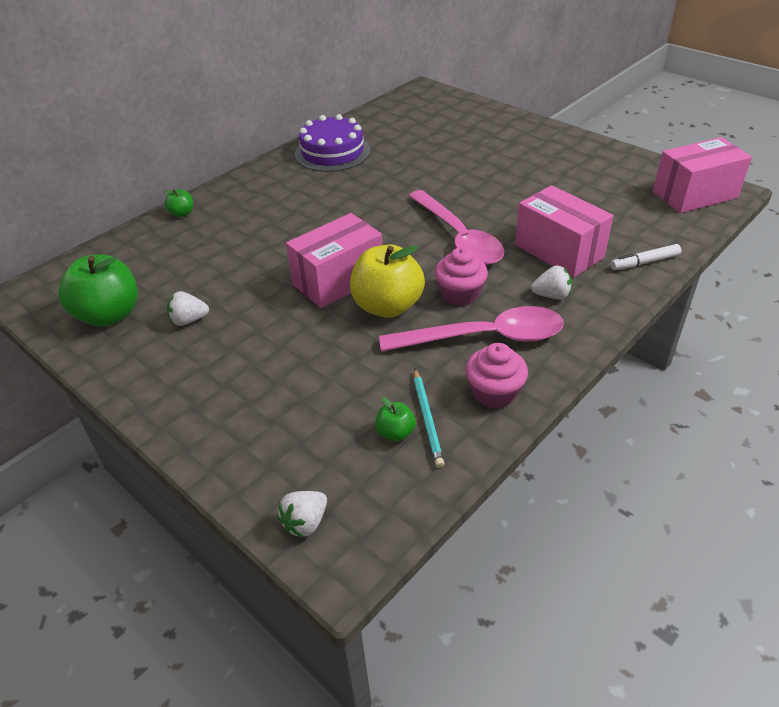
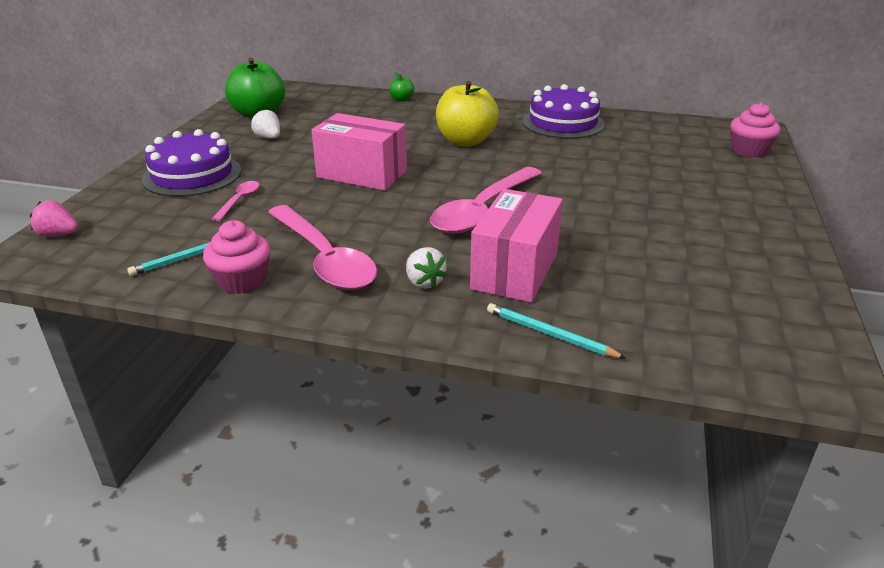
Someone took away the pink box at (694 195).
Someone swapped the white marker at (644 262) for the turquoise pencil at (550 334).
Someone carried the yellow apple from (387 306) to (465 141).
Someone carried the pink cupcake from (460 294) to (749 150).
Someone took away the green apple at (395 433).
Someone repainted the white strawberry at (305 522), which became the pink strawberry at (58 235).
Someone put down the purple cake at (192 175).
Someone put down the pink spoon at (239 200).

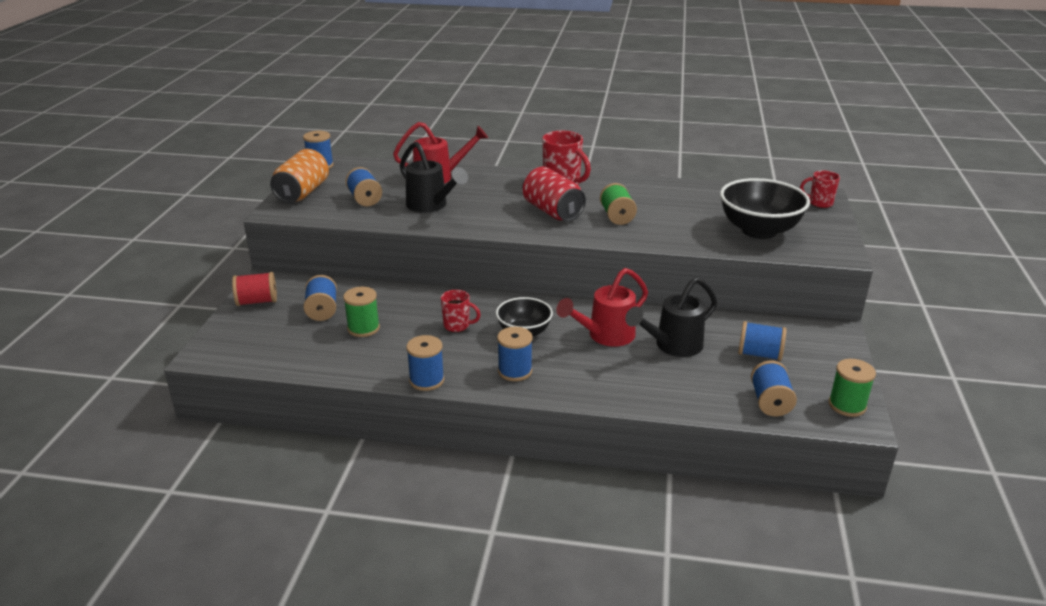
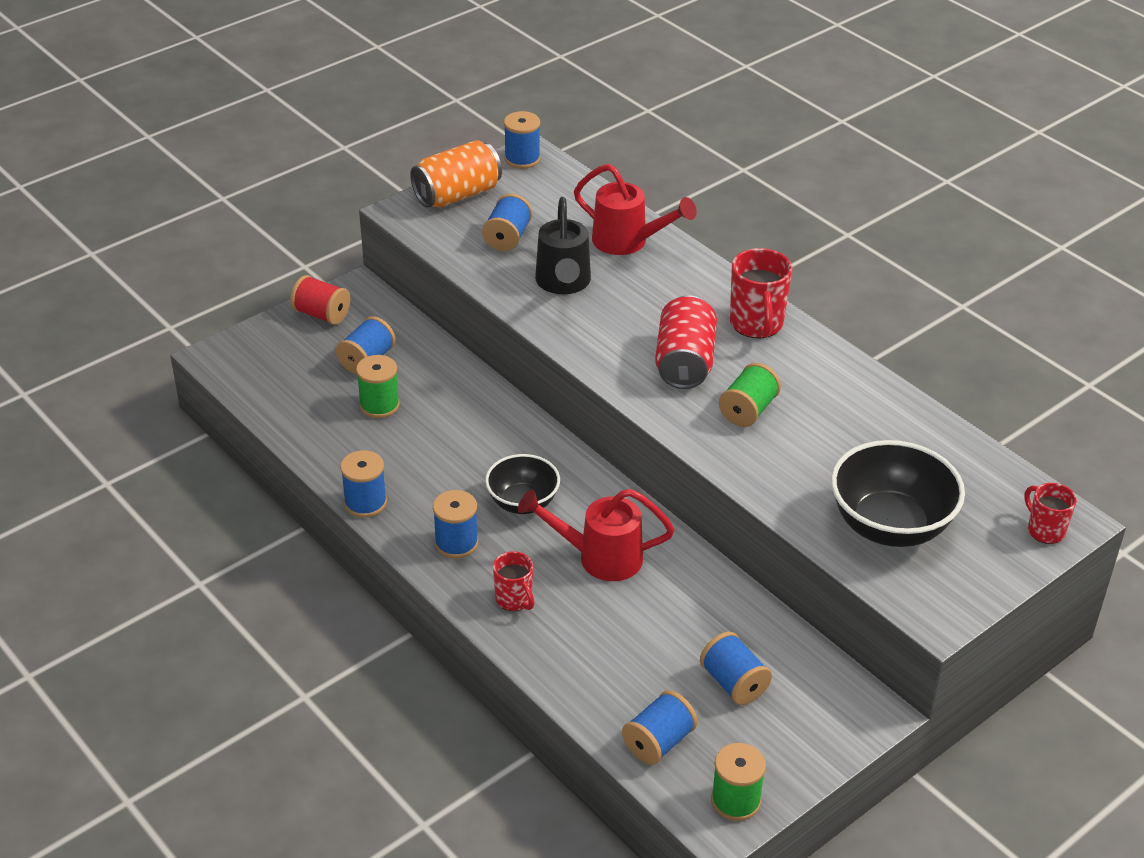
Someone took away the black watering can at (672 346).
Someone carried the red mug from (457 326) to (514 600).

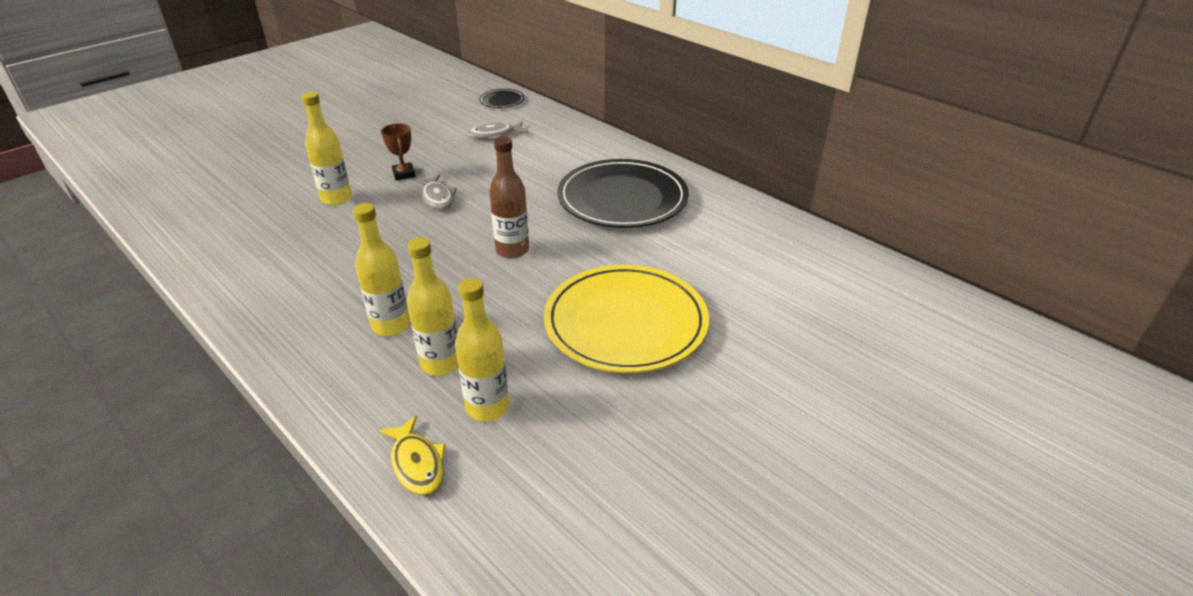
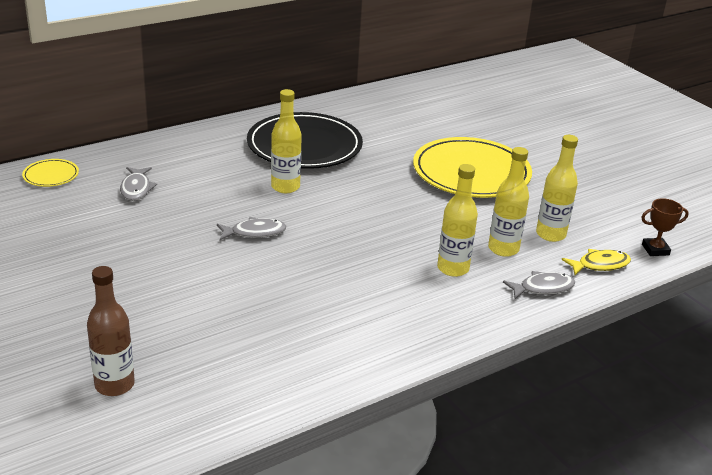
Someone repainted the black plate at (502 101), which became the yellow plate at (51 175).
Someone carried the yellow bottle from (336 198) to (285 187).
Someone carried the brown trophy from (404 174) to (655 250).
Someone carried the brown bottle from (512 250) to (114 385).
Someone put down the grey fish at (543 288).

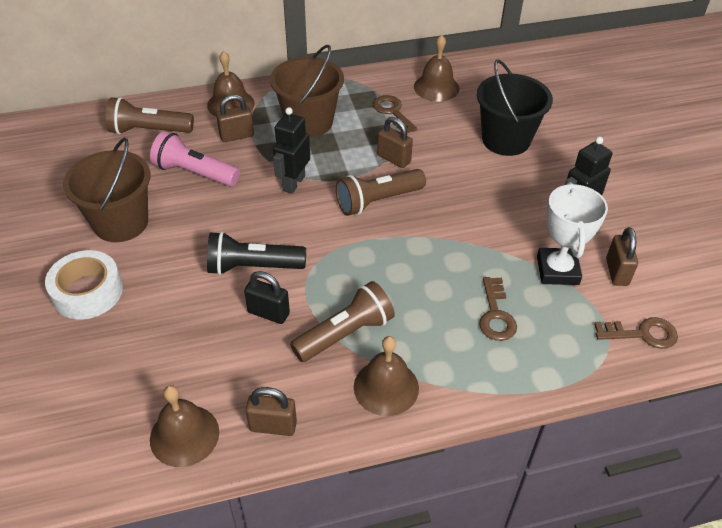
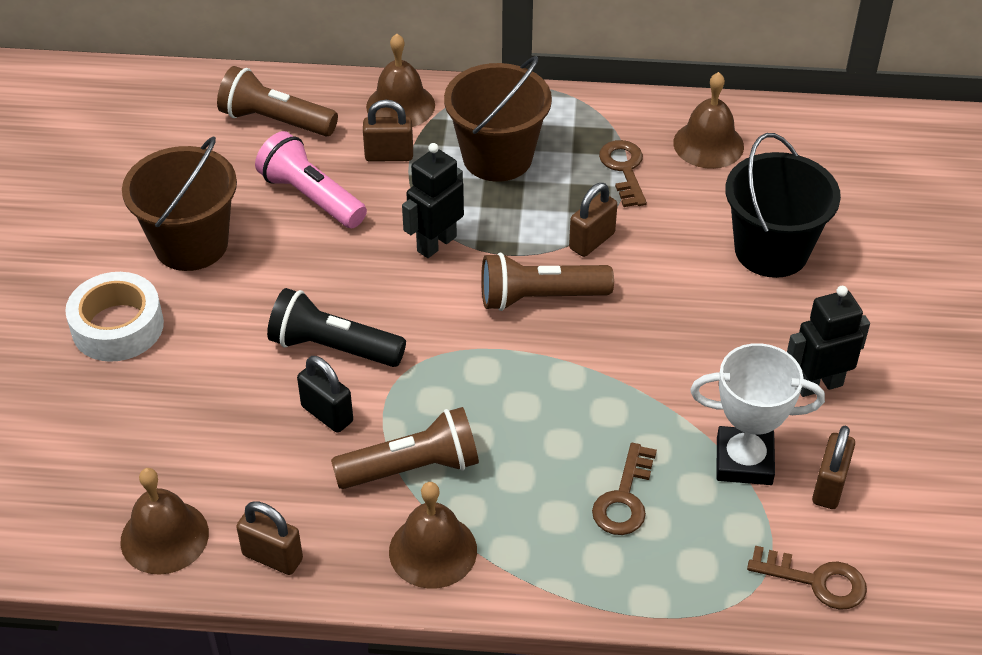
Someone rotated the brown padlock at (394 159) by 75 degrees clockwise.
Someone rotated the white trophy at (557 270) by 75 degrees clockwise.

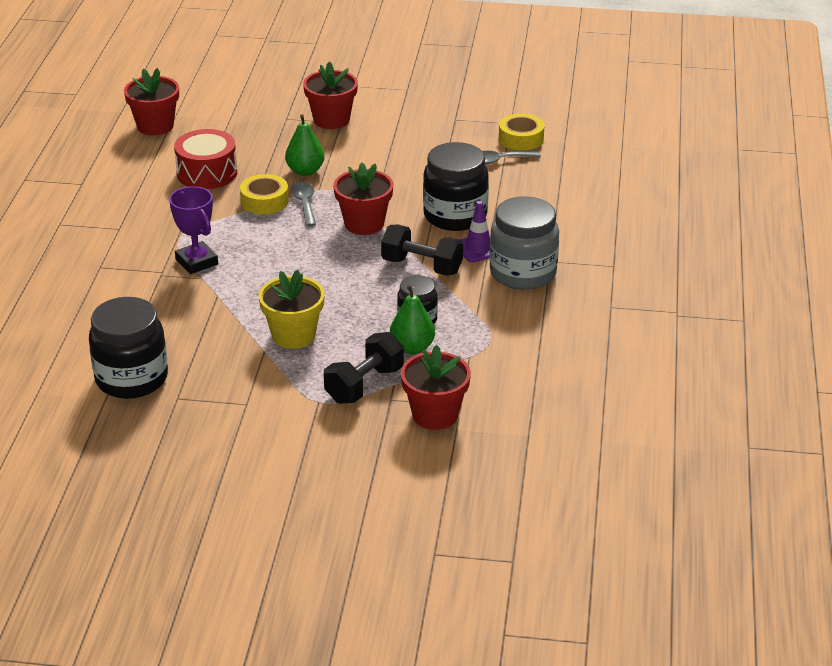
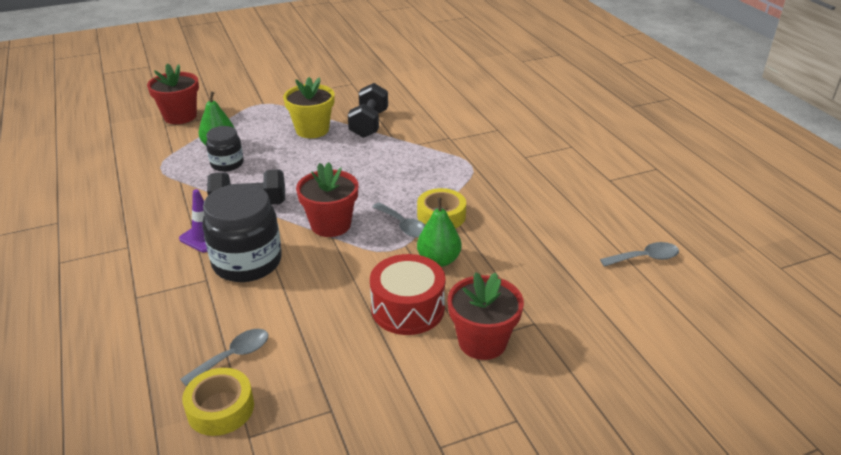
Someone swapped the red flower pot at (155 126) for the grey spoon at (645 258).
Someone carried the red drum from (207 173) to (408 308).
Someone took away the purple trophy at (196 262).
Someone took away the grey jar at (523 273).
Someone took away the black jar at (131 379).
Someone carried the black dumbbell from (364 385) to (369 124).

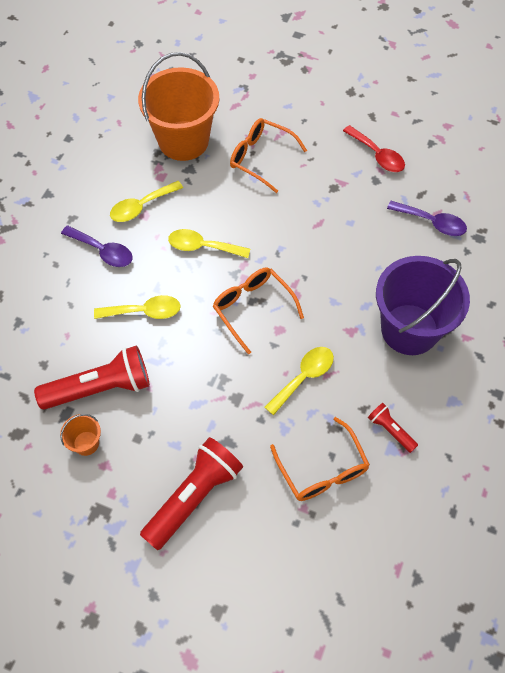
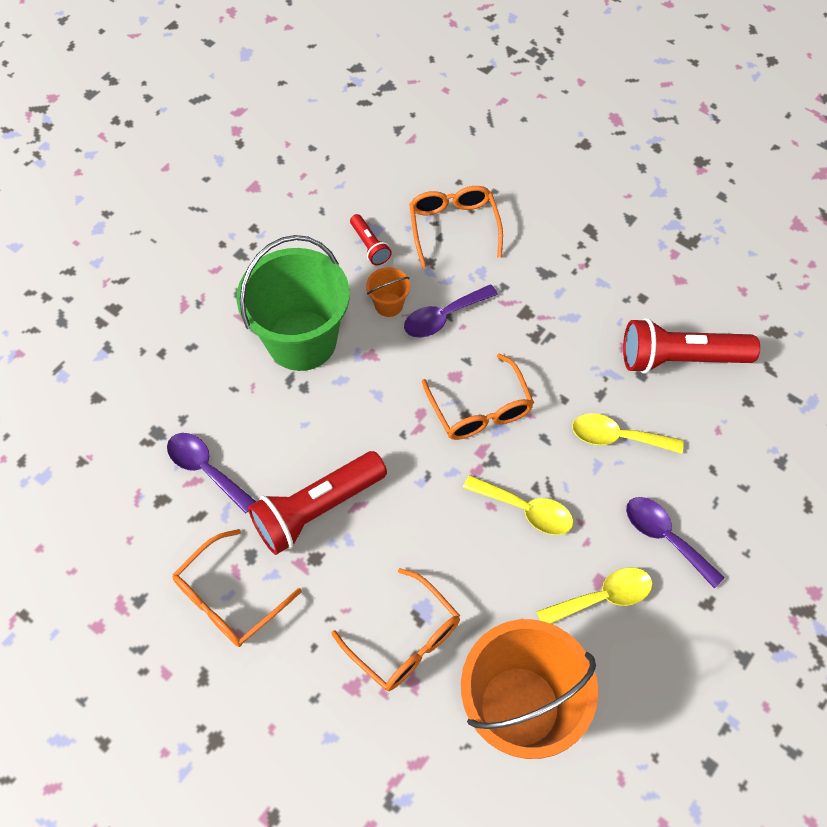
Someone swapped the red spoon at (377 155) for the orange glasses at (229 599).
Someone repainted the purple bucket at (409 329), which became the green bucket at (302 340).
Someone repainted the yellow spoon at (304 377), which became the purple spoon at (443 317).
Someone carried the orange bucket from (86 443) to (389 305).
Someone carried the red flashlight from (193 496) to (317 509).

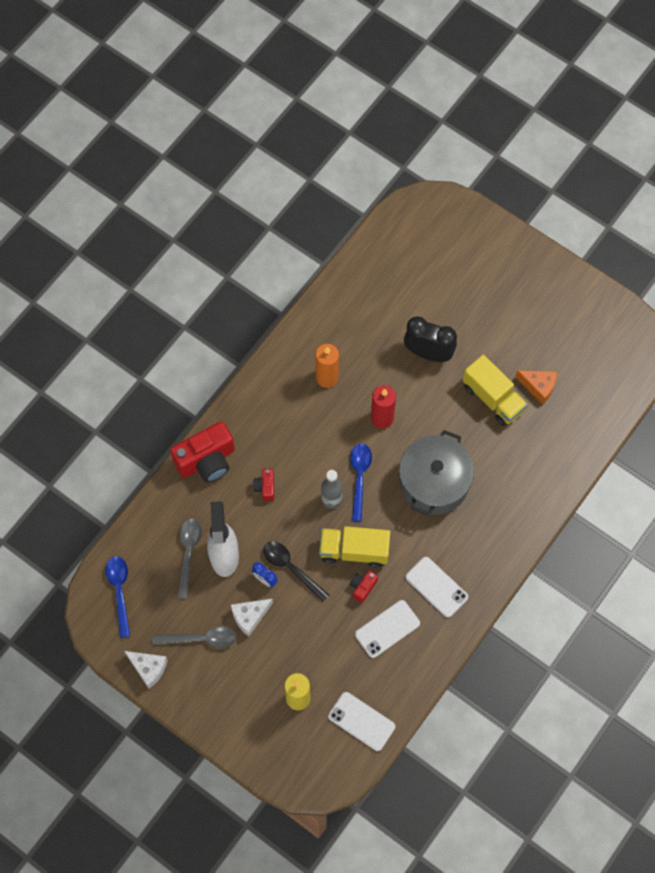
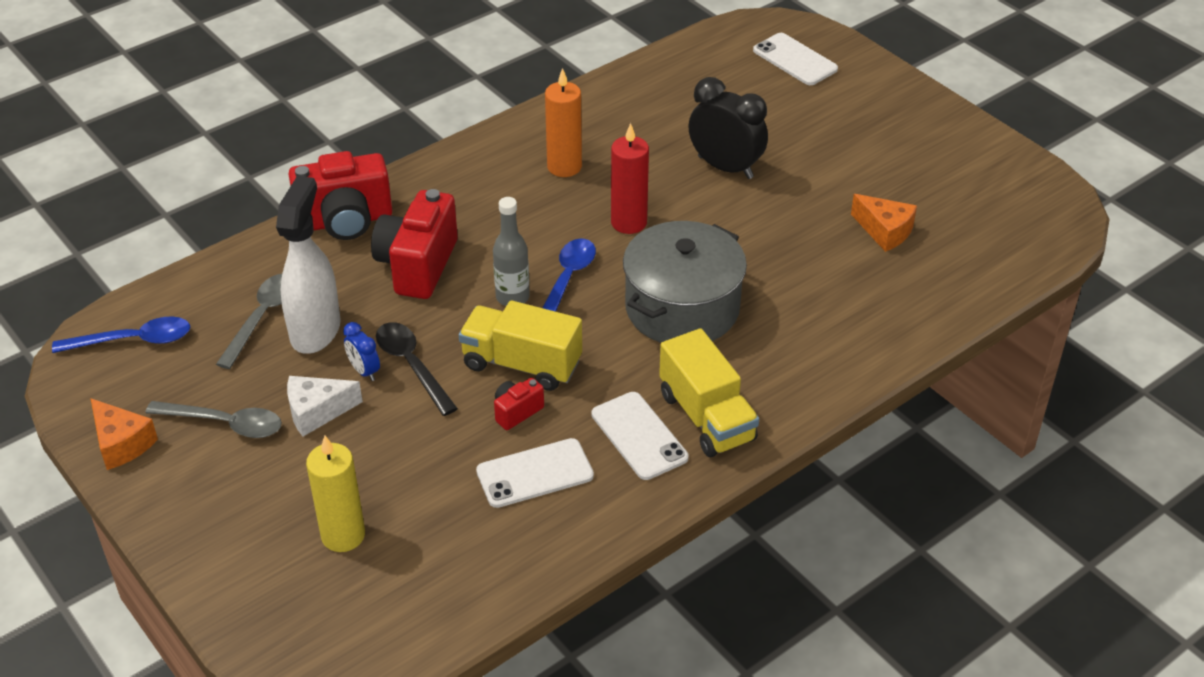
Someone carried the yellow truck from (493 398) to (706 417).
Someone scaled the red camera at (265 487) by 2.12.
Someone rotated the blue spoon at (119 591) by 75 degrees clockwise.
Someone repainted the white cheese at (148 668), which became the orange cheese at (122 443).
Someone carried the white phone from (361 721) to (795 60).

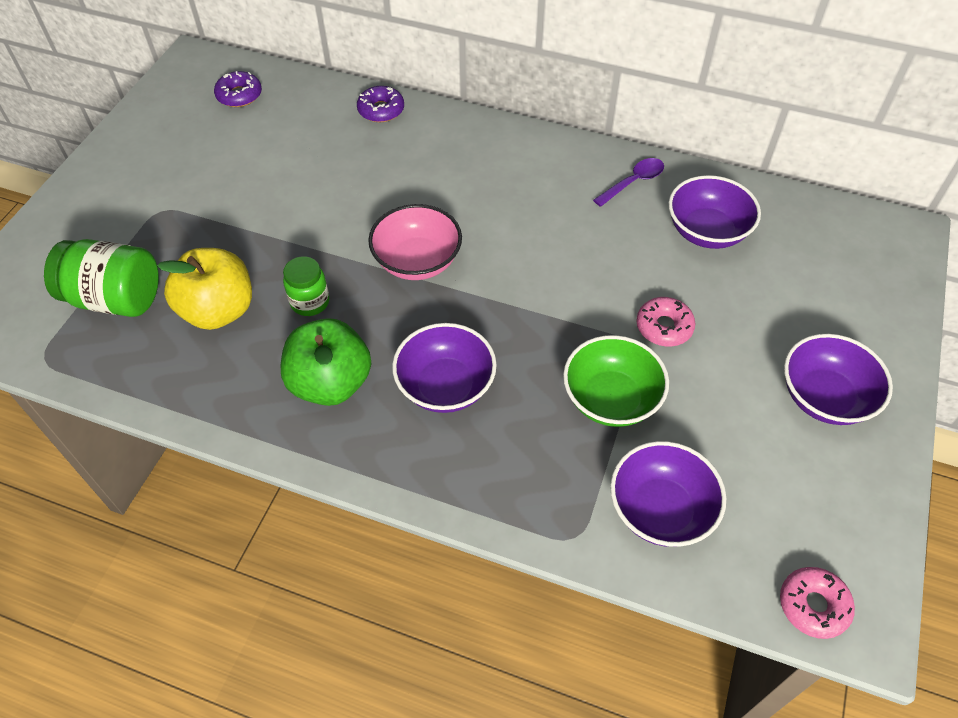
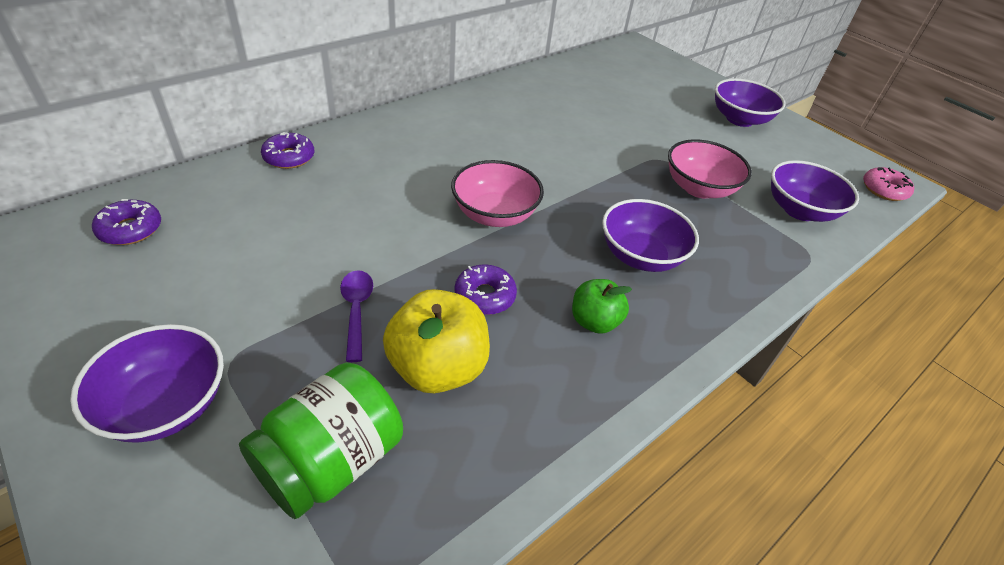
Someone carried the purple spoon from (633 182) to (356 310).
Someone carried the purple bowl from (707 231) to (166 405).
Someone swapped the green jar at (310 302) for the purple donut at (485 296).
Someone took away the pink donut at (664 327).
Someone scaled the green apple at (331 383) by 0.60.
Someone repainted the green bowl at (611 399), which became the pink bowl at (698 188).

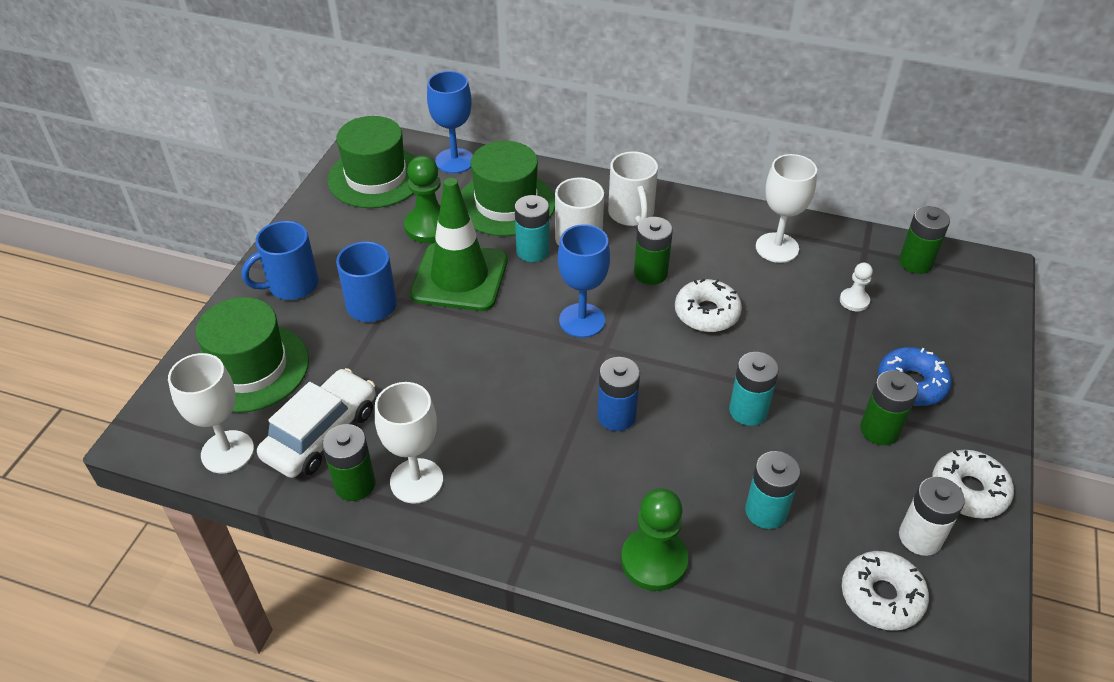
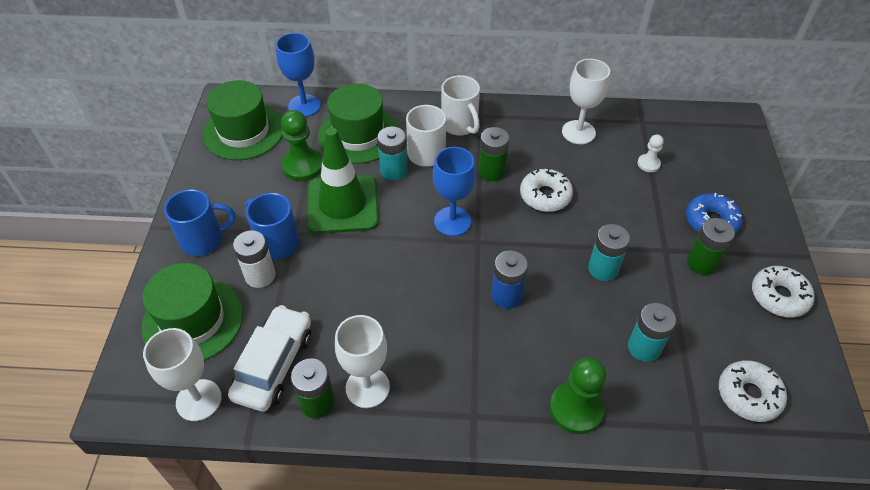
Someone took away the green battery at (915 262).
Someone rotated the blue mug at (291 285) by 150 degrees counterclockwise.
Someone carried the white battery from (920 537) to (260 275).

